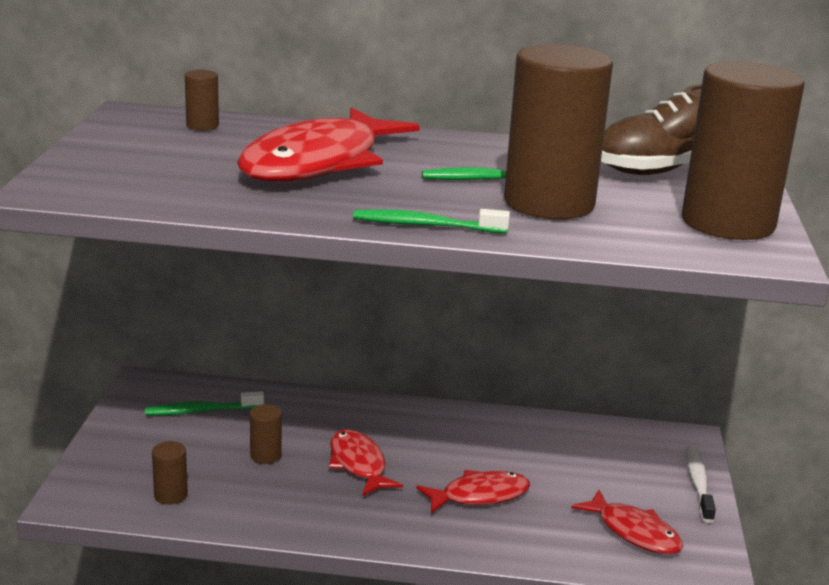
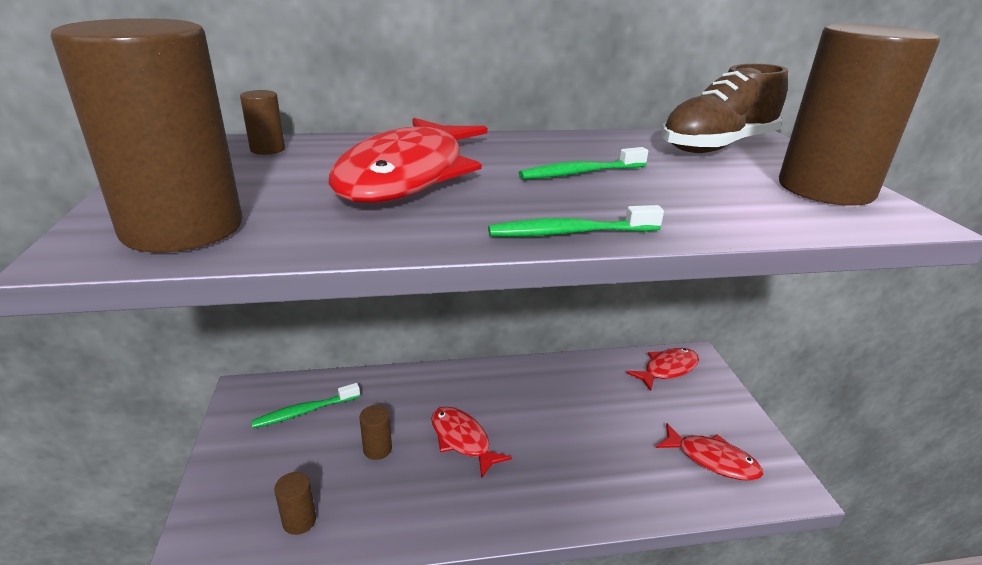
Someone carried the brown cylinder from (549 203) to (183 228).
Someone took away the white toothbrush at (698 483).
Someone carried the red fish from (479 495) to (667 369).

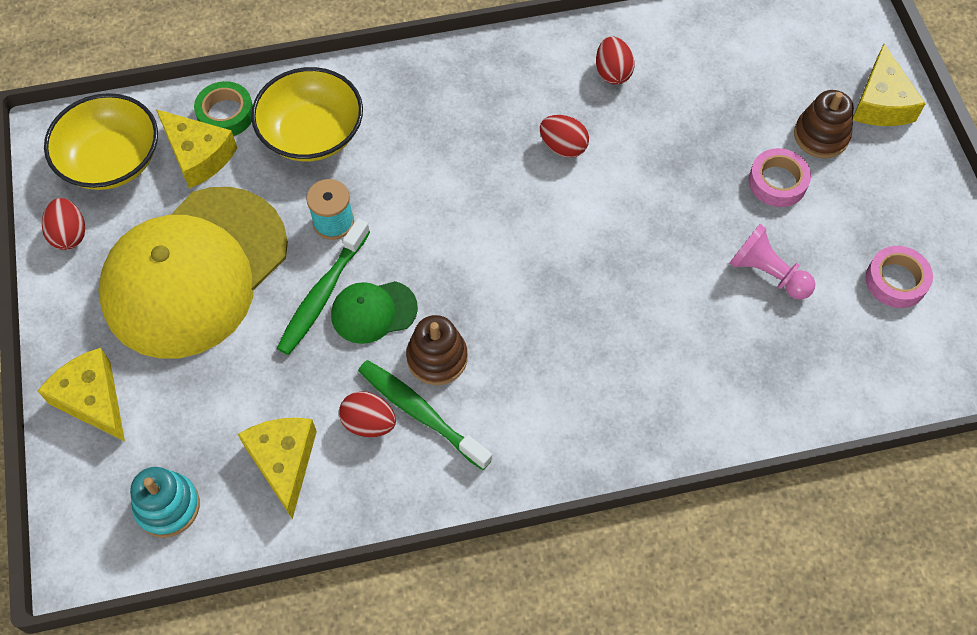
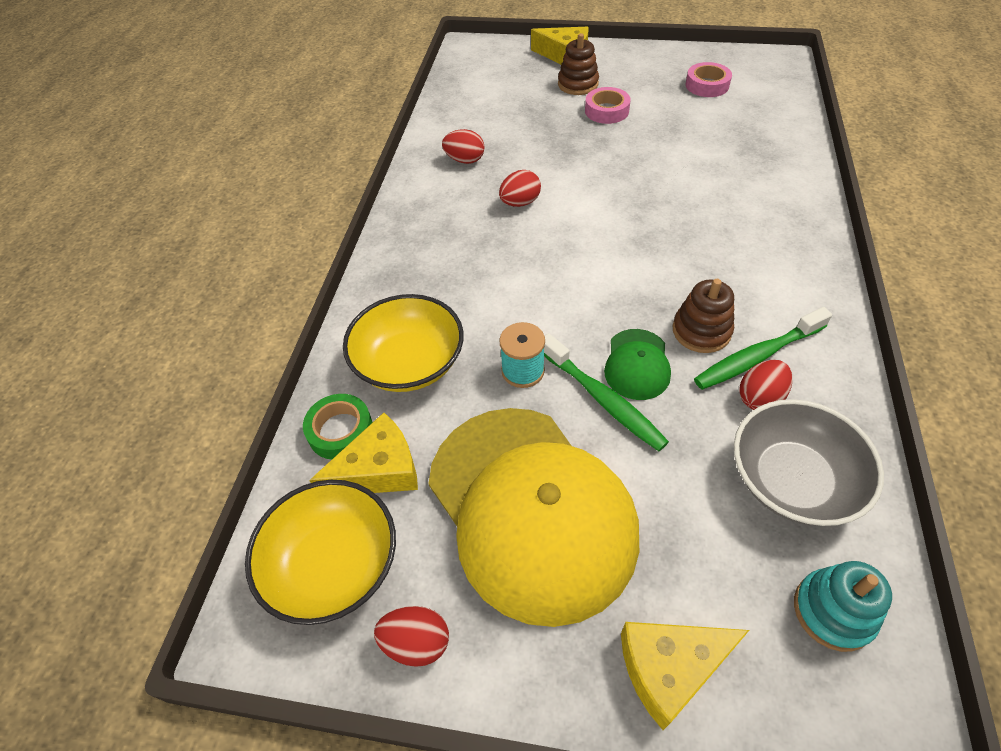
Someone took away the pink pawn at (767 273).
Someone swapped the yellow cheese at (283 462) for the grey bowl at (792 480).

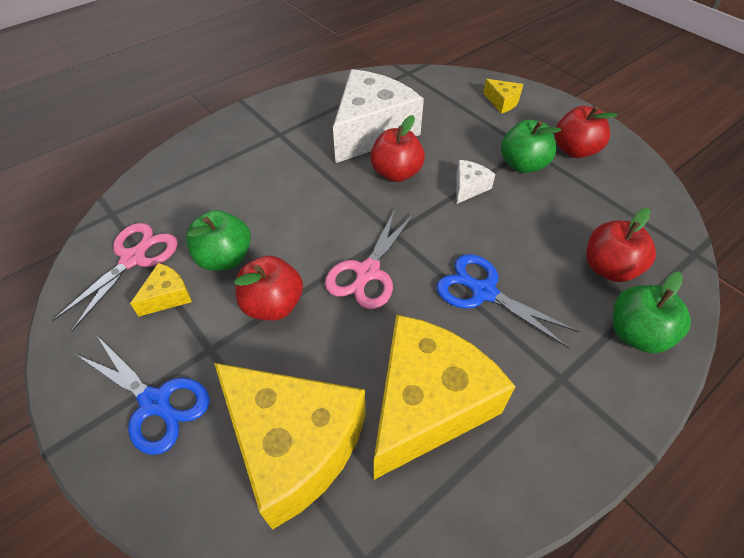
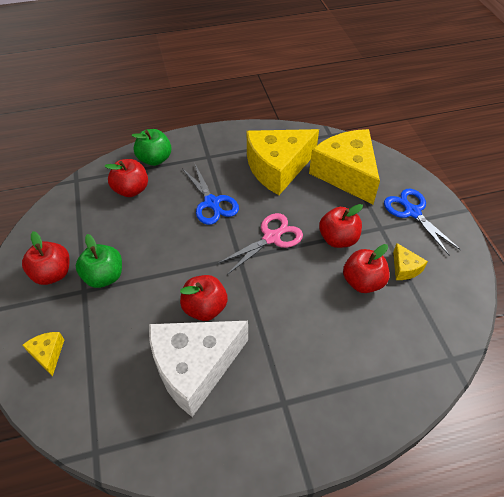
Someone took away the white cheese at (469 187).
Someone repainted the green apple at (225 258), which became the red apple at (362 282).
Someone took away the pink scissors at (134 258).
Someone rotated the yellow cheese at (167 296) by 90 degrees counterclockwise.

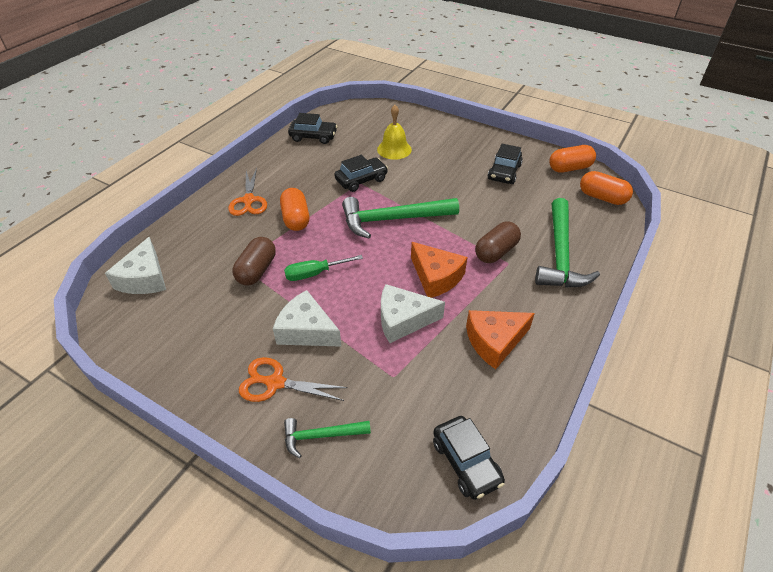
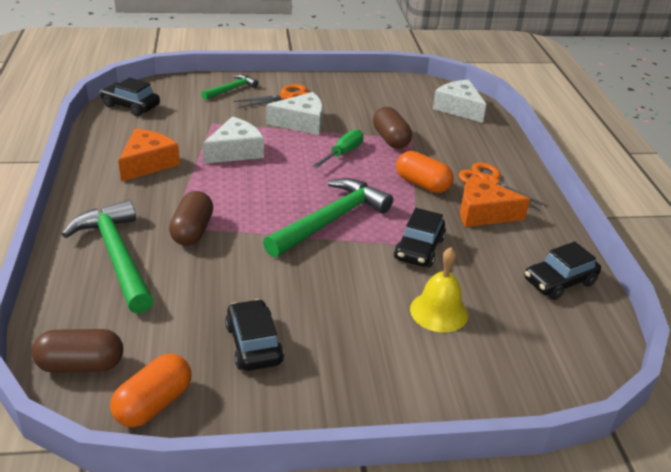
Someone repainted the orange capsule at (602 197), which became the brown capsule at (81 365).
Someone carried the orange cheese from (436 277) to (483 213).

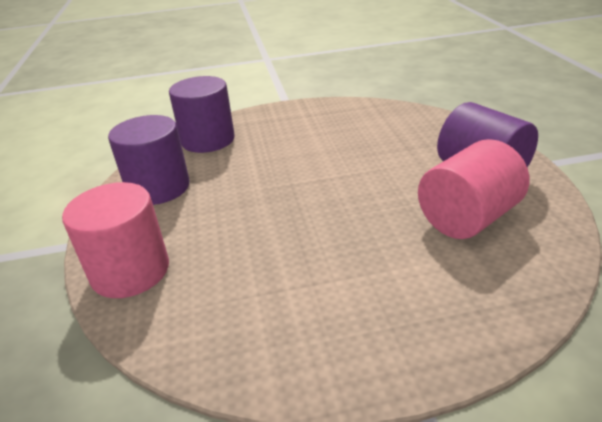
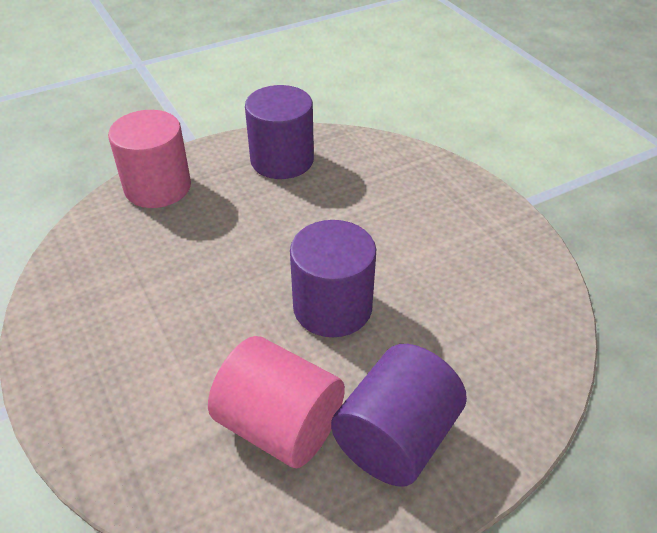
Someone carried the purple cylinder from (208 140) to (332 307).

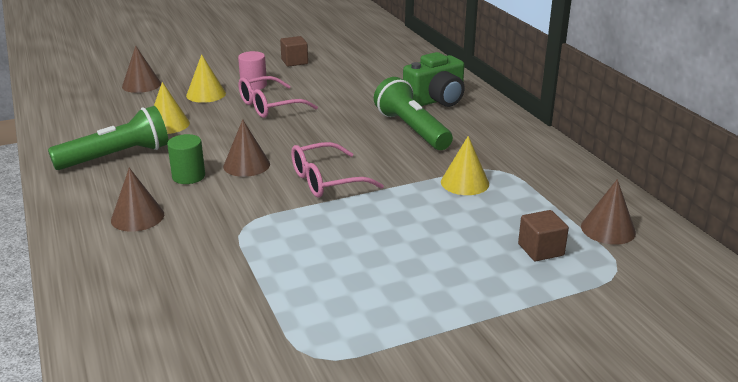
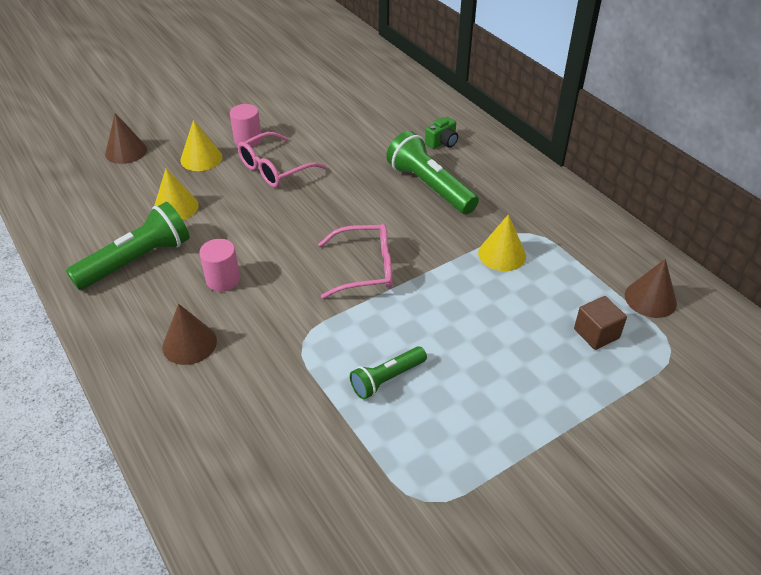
Someone took away the brown cube at (294 61).
Someone scaled the green camera at (436 100) by 0.52.
Someone took away the brown cone at (246 165).
Someone repainted the green cylinder at (188 176), which became the pink cylinder at (223 280).
Someone rotated the pink glasses at (326 181) by 150 degrees counterclockwise.
Someone put down the green flashlight at (387 379).

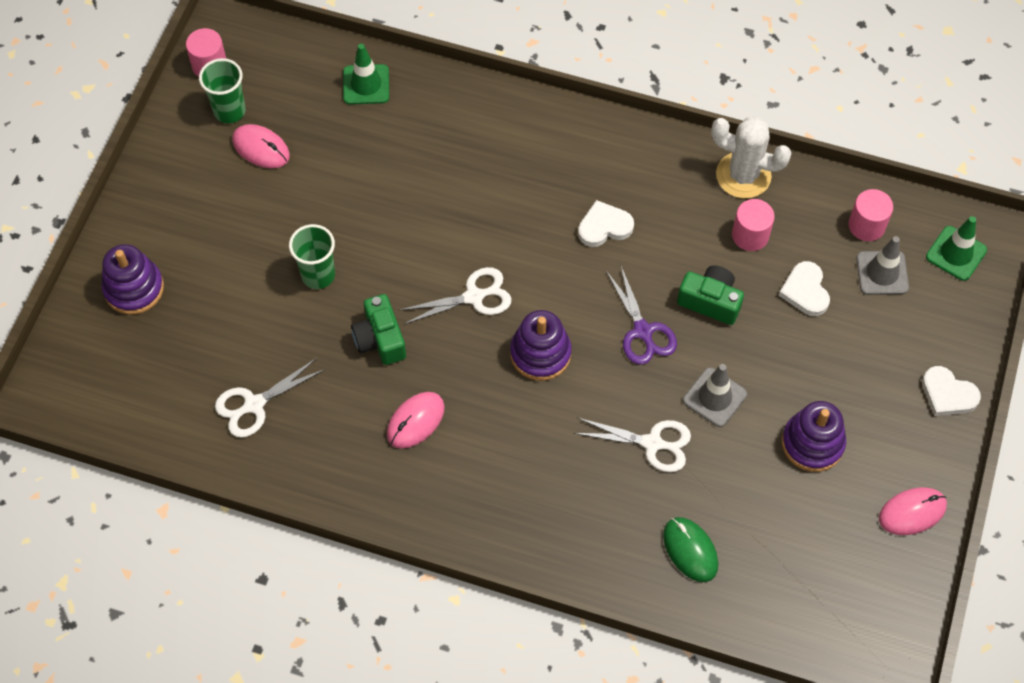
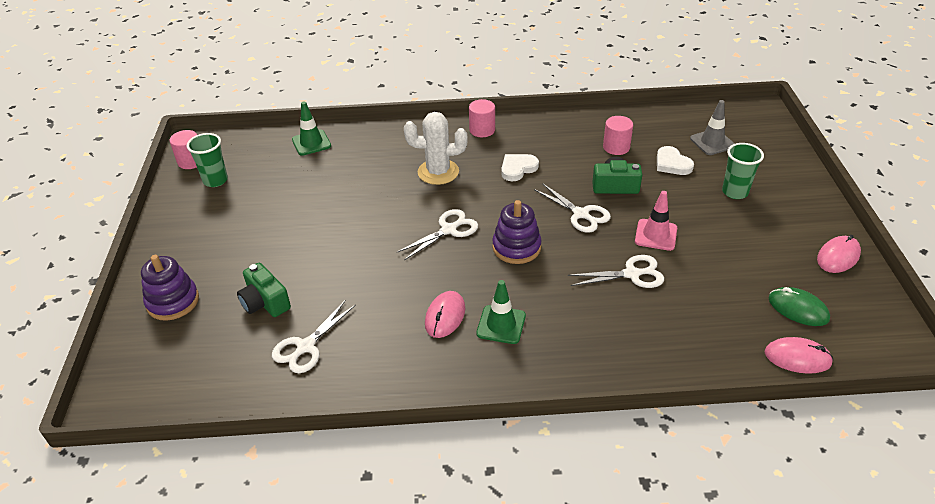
Someone carried the white cactus from (743 175) to (438 172).
Someone carried the pink mouse from (261 148) to (797 358).
Someone carried the pink cylinder from (866 225) to (482 130).
Someone carried the green traffic cone from (956 253) to (501 325).
Someone carried the green cup from (318 275) to (735 192).
Someone repainted the purple scissors at (643 331), which became the white scissors at (581 214).
Someone carried the green camera from (380 339) to (265 302).
Someone repainted the grey traffic cone at (714 397), which became the pink traffic cone at (656 235).
Someone took away the white heart at (948 394).
Someone took away the purple stacking toy at (812 443).
Someone carried the green mouse from (690 550) to (798 309).

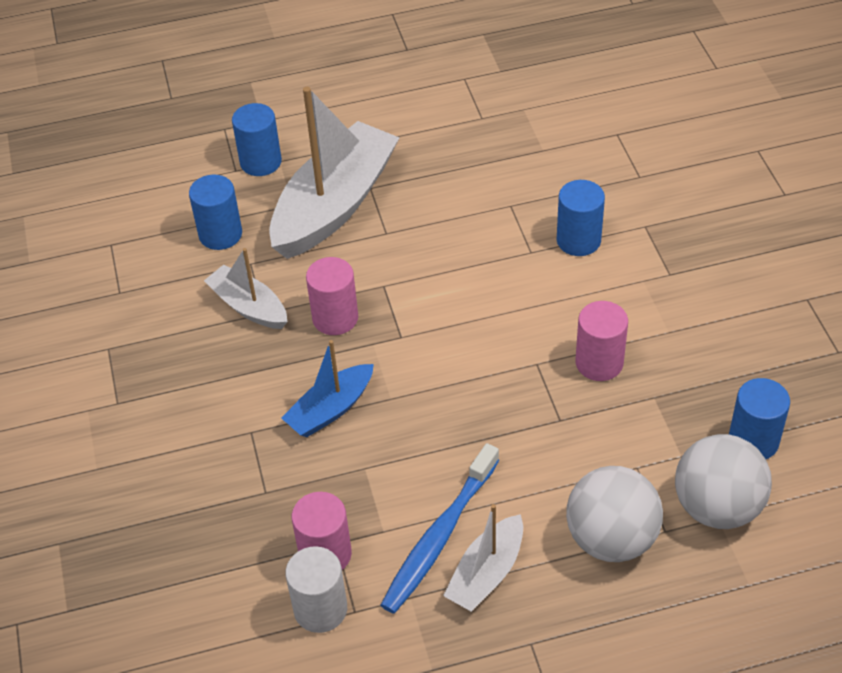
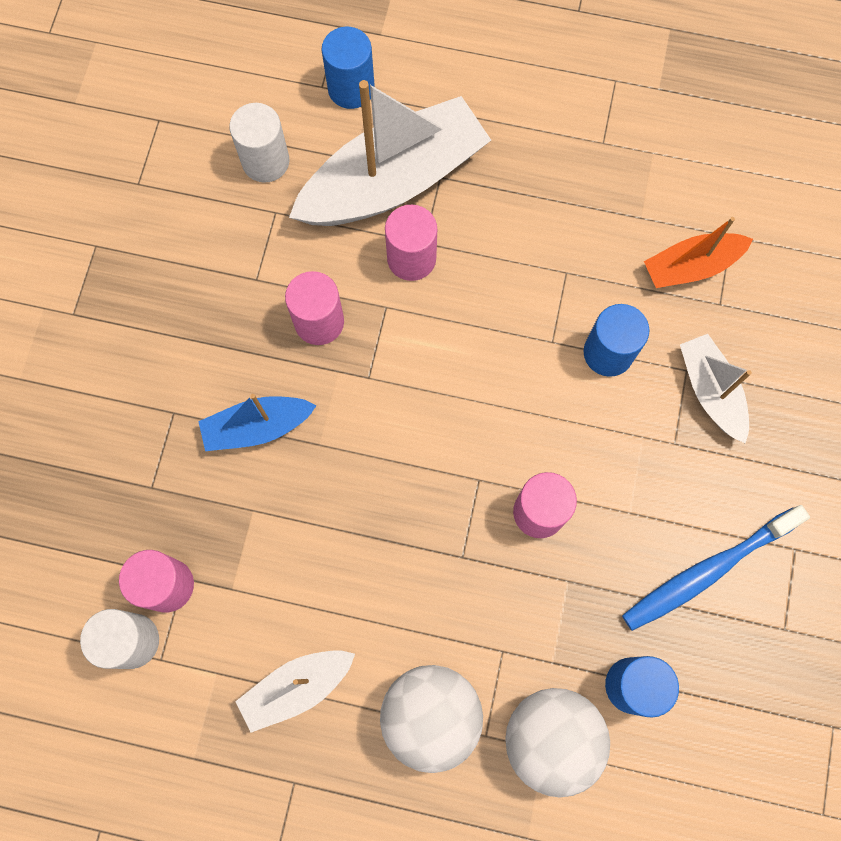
Someone repainted the blue cylinder at (220 234), which became the white cylinder at (265 161).
Someone carried the white boat from (248 306) to (710 391).
Someone carried the blue toothbrush from (439 537) to (707 571).
Someone put down the pink cylinder at (411 258).
Someone put down the orange boat at (691 266).

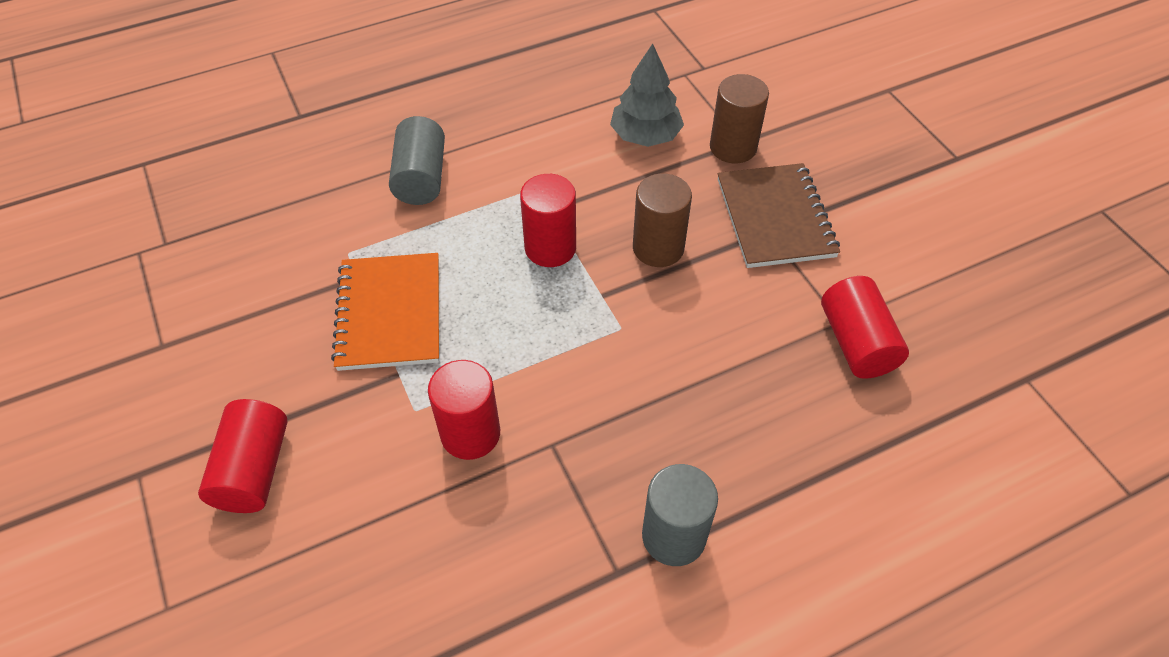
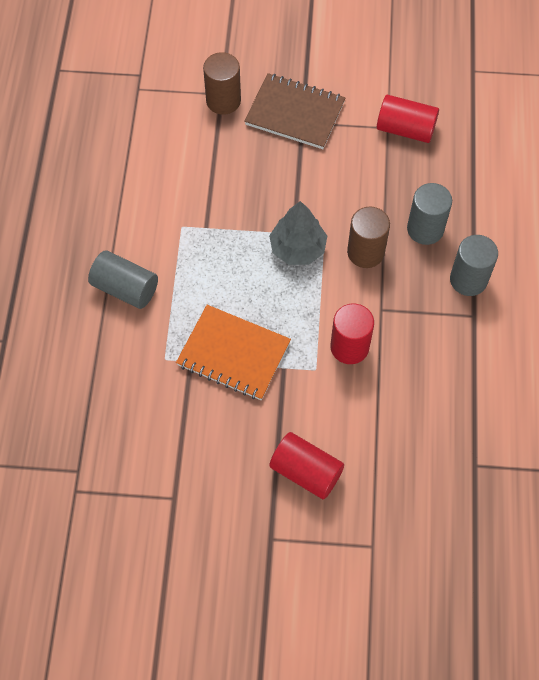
Someone carried the grey tree from (645 136) to (298 248).
Someone took away the red cylinder at (550 248).
Someone carried the brown cylinder from (658 248) to (365 252).
Someone put down the grey cylinder at (425 229).

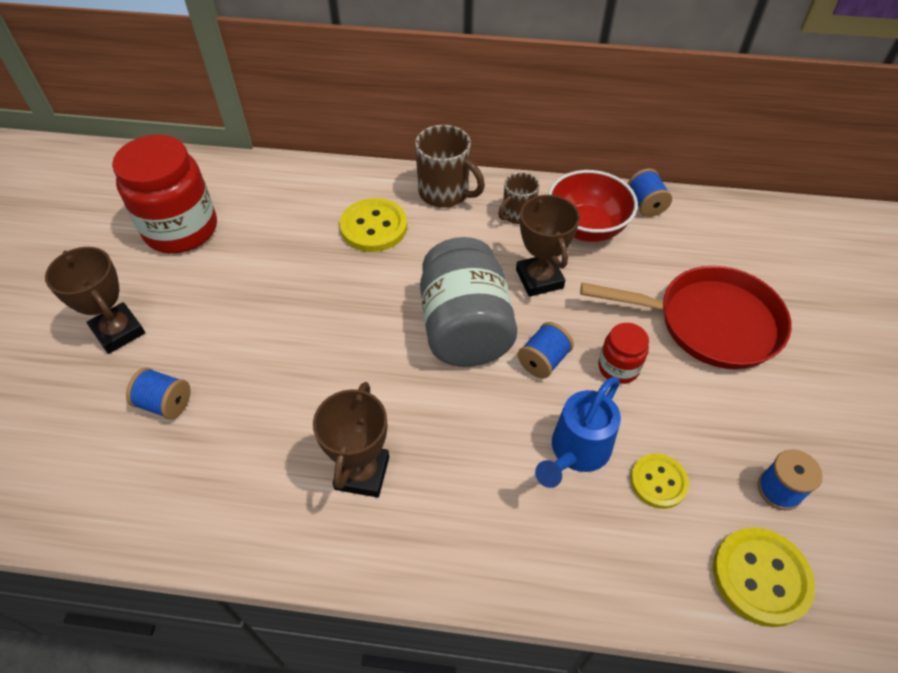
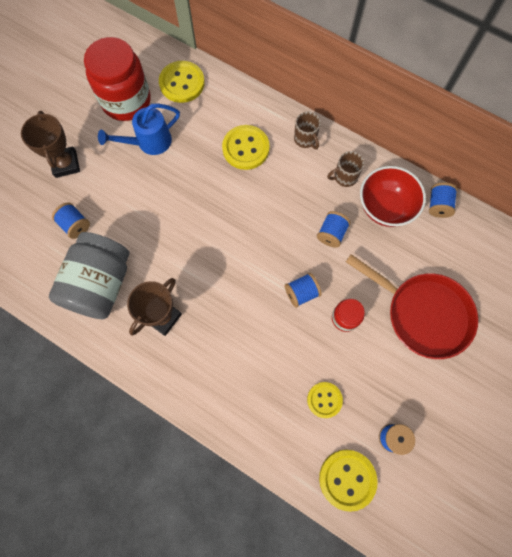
Someone scaled the brown mug at (445 193) by 0.63.
Someone swapped the brown trophy at (539 279) for the blue spool at (331 234).
Someone carried the grey jar from (465 328) to (100 284).
Someone carried the blue watering can from (576 452) to (149 142).
Someone put down the yellow button at (182 83).

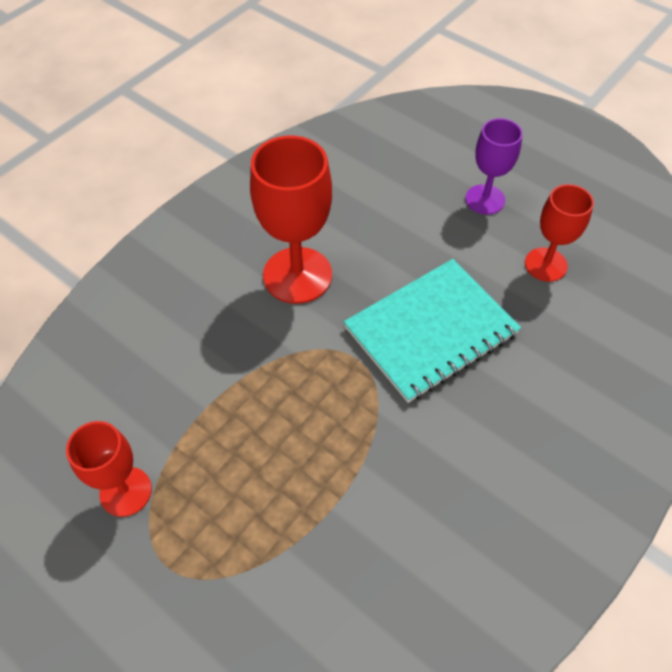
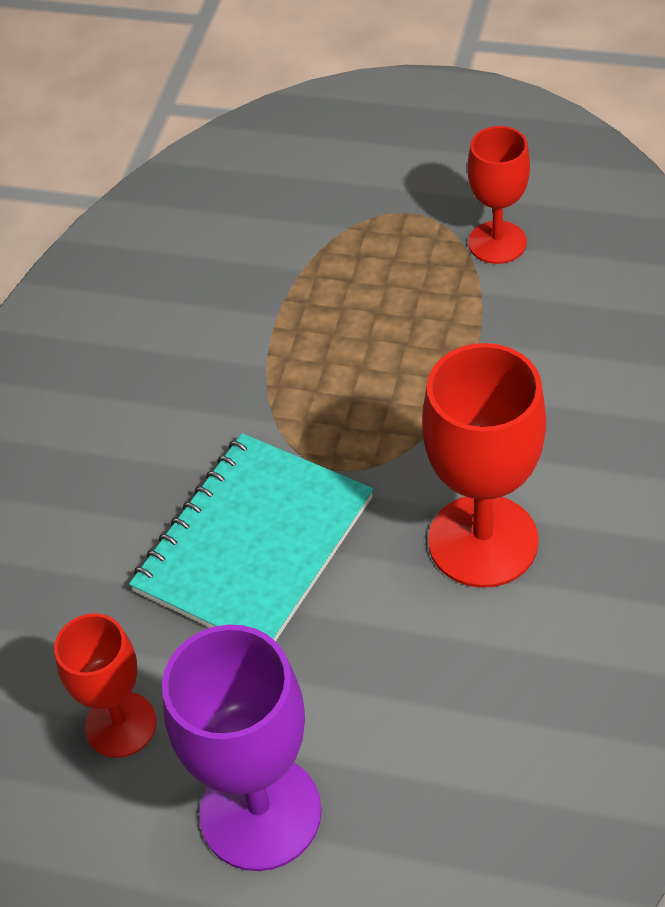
Someone scaled the purple goblet at (485 199) by 1.62.

